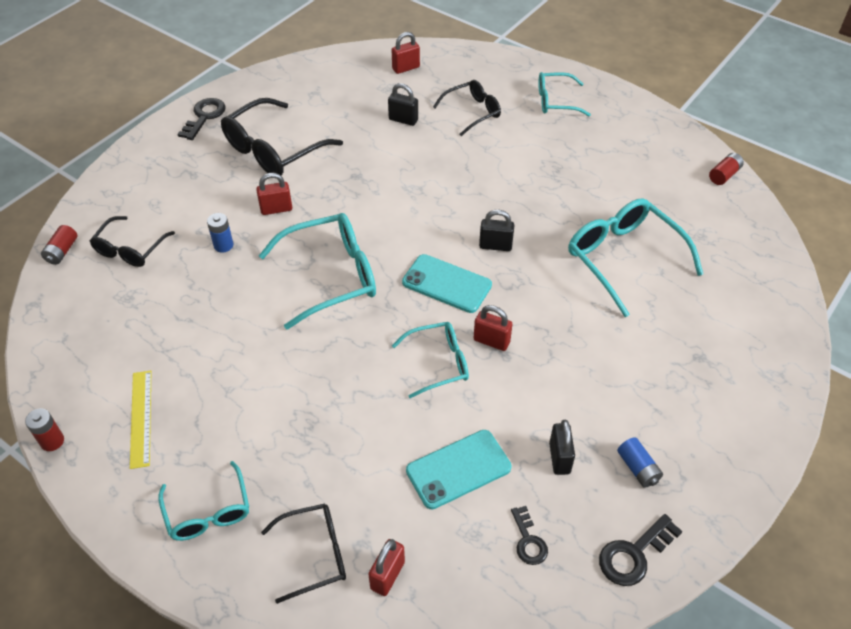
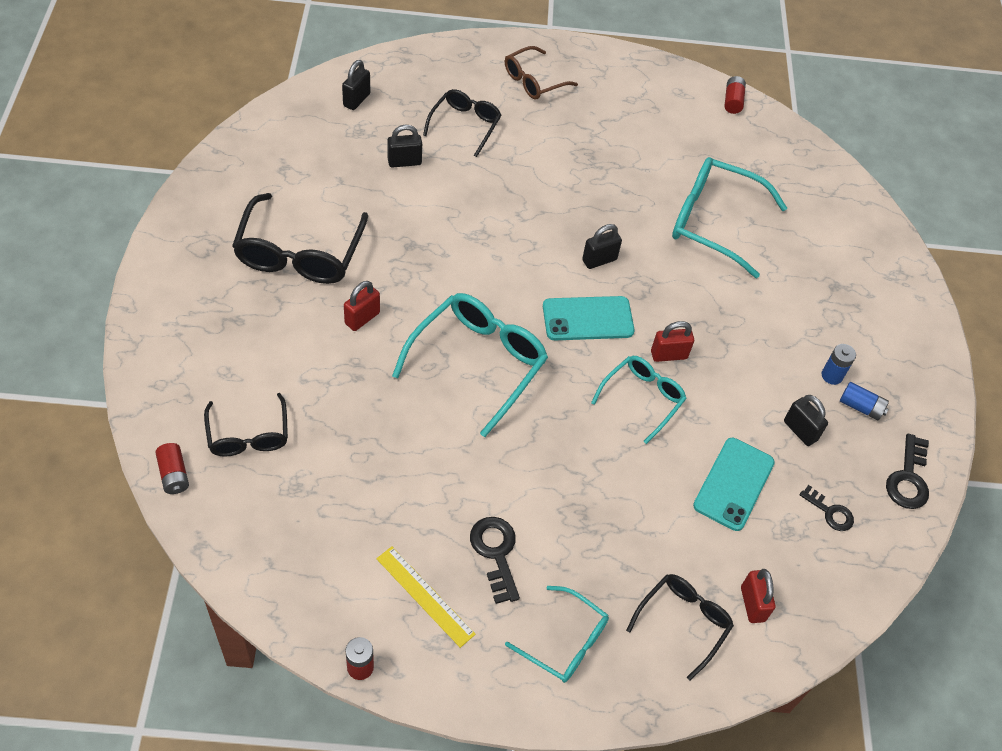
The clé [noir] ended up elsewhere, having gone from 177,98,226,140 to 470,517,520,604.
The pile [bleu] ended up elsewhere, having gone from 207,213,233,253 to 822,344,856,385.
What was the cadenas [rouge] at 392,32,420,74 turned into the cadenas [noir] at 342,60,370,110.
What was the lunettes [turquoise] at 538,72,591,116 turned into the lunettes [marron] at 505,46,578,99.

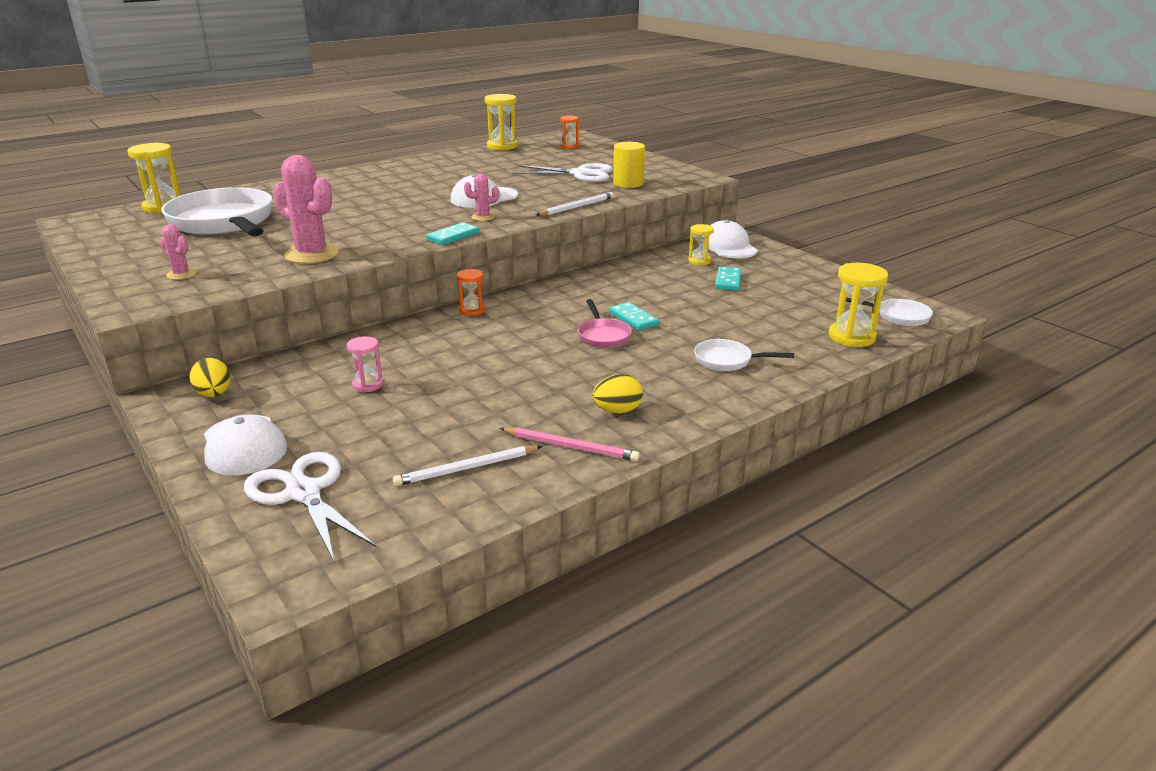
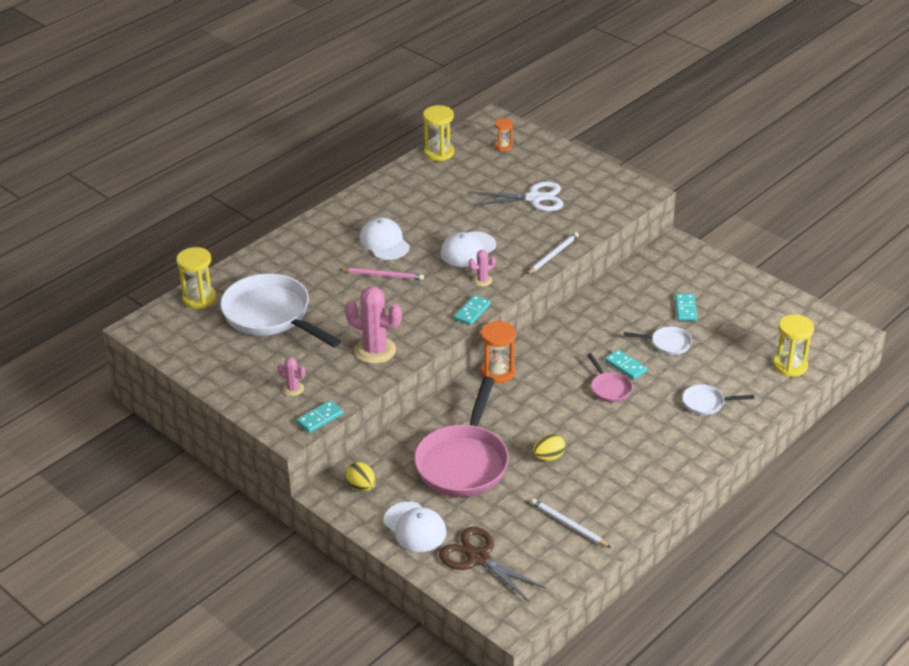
The second view lost the cylindre [jaune] at 613,142,645,188.
The second view lost the sablier [jaune] at 688,224,714,265.
The second view gained the domino [turquoise] at 296,400,343,433.
The crayon [rose] ended up elsewhere, having gone from 499,427,640,461 to 339,268,424,280.
The œuf [jaune] ended up elsewhere, having gone from 592,374,643,413 to 533,434,565,461.
The casquette [blanc] ended up elsewhere, having gone from 708,219,758,259 to 359,218,410,260.
The poêle [blanc] ended up elsewhere, having gone from 846,298,933,326 to 624,327,692,355.
Where the sablier [rose] stood at 346,336,383,392, the poêle [rose] came to stand at 414,377,509,497.
What was the ciseaux [blanc] at 244,452,376,561 turned into the ciseaux [marron] at 439,527,546,602.
The crayon [blanc] at 393,446,542,486 ended up facing another way, 75 degrees clockwise from before.
The size of the sablier [orange] at 457,269,485,316 changed by a factor of 1.67.

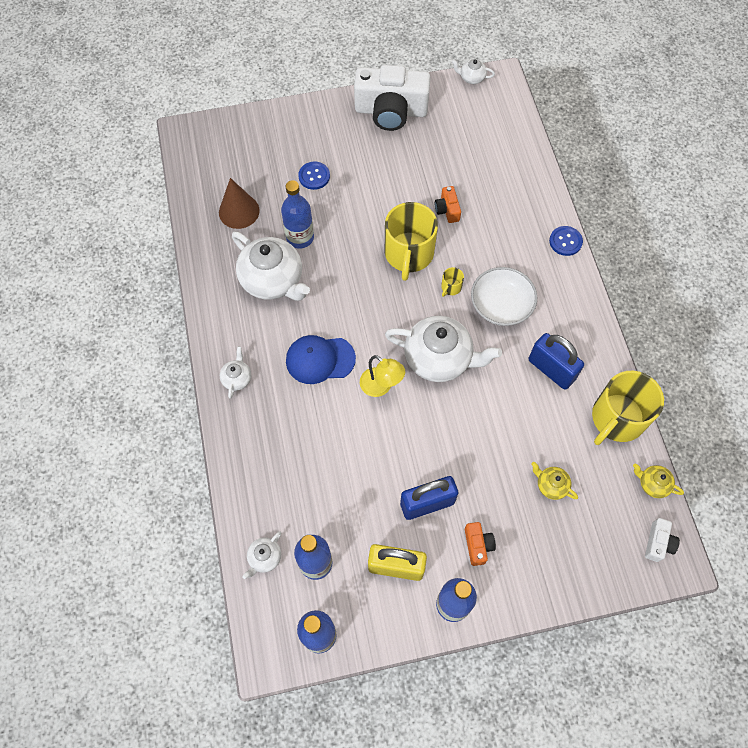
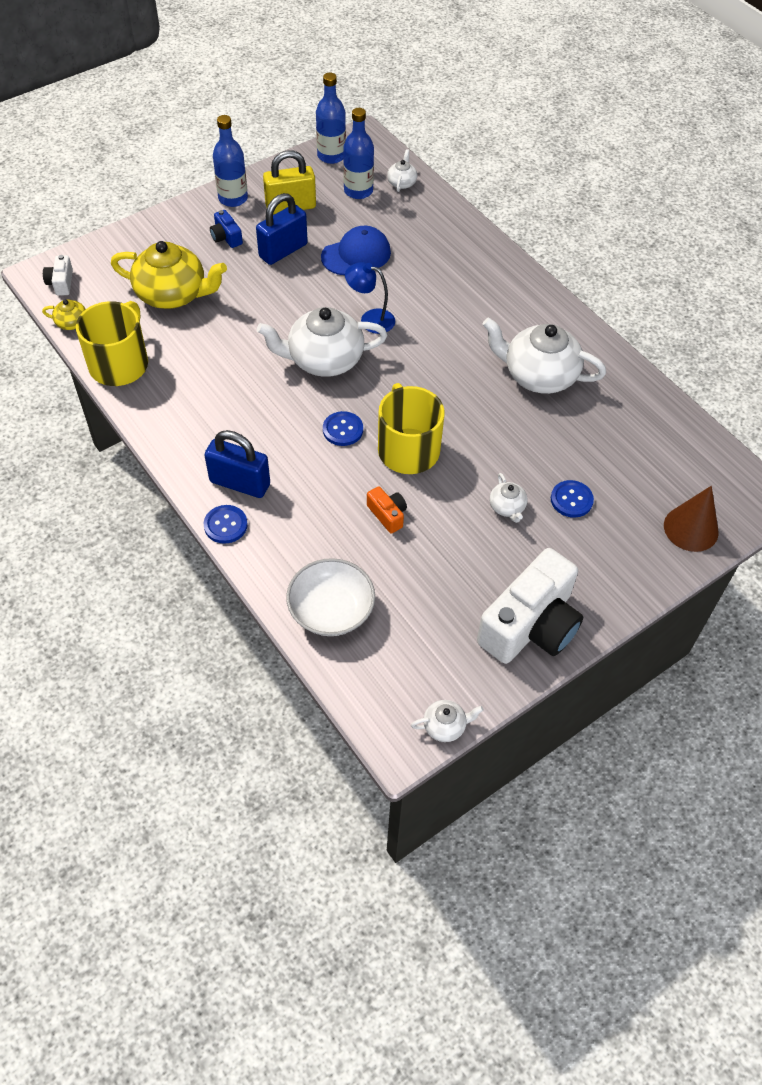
The second view lost the bouteille [bleu] at 281,180,314,249.
The cône [marron] ended up elsewhere, having gone from 219,178,260,229 to 664,486,718,552.
The théière [blanc] ended up elsewhere, having gone from 220,346,251,398 to 490,473,527,523.
The casquette [bleu] ended up elsewhere, having gone from 286,335,356,384 to 321,226,391,275.
The bol [blanc] ended up elsewhere, having gone from 471,267,537,326 to 286,558,375,636.
The cadenas [bleu] ended up elsewhere, having gone from 529,333,584,390 to 204,430,270,498.
Where the tasse [jaune] stood at 441,267,464,297, the bouton [bleu] came to stand at 323,411,363,446.
What was the lampe [jaune] at 360,355,405,397 turned into the lampe [bleu] at 345,262,395,334.
What was the appareil photo [orange] at 465,522,496,566 turned into the appareil photo [bleu] at 210,210,243,248.
The appareil photo [blanc] at 354,65,431,131 ended up facing another way, 150 degrees clockwise from before.
The size of the théière [jaune] at 531,462,578,500 changed by a factor of 2.19.

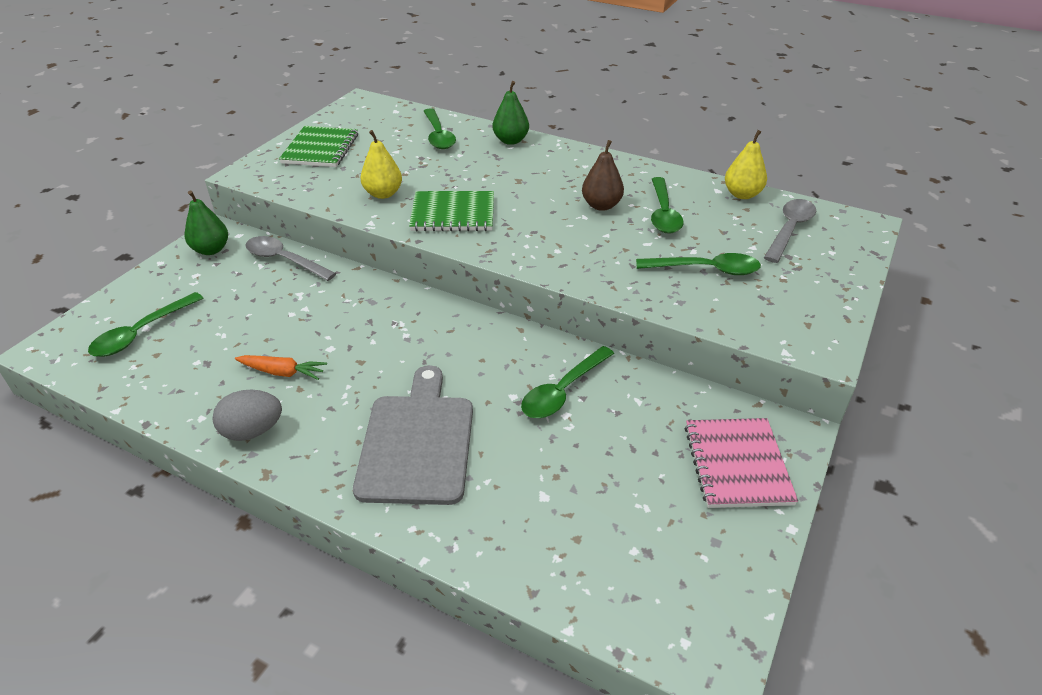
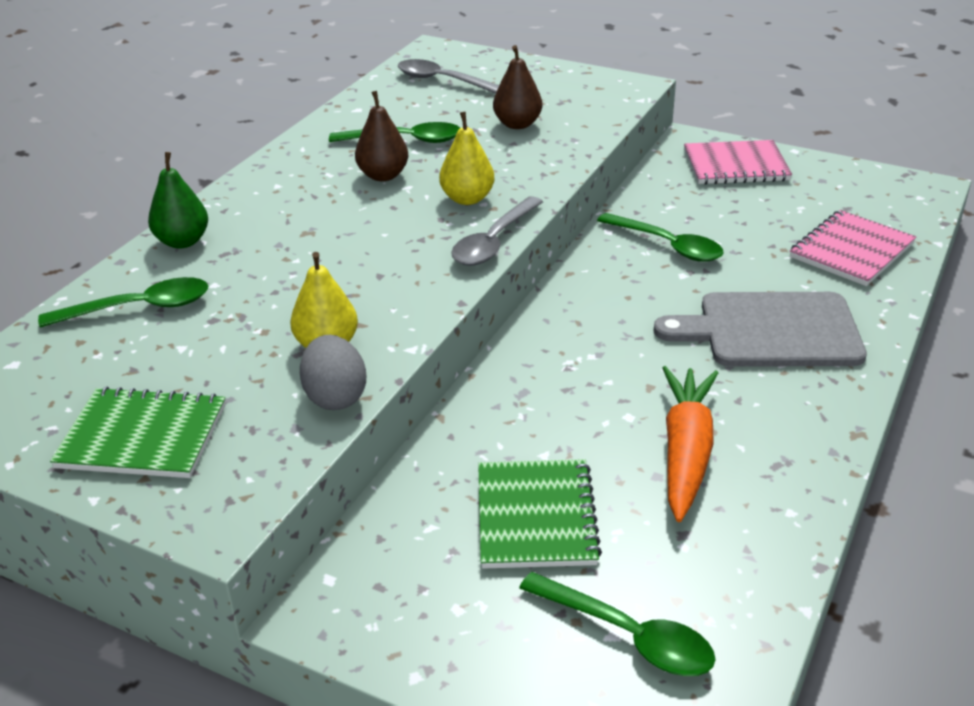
The second view lost the poire [vert] at 184,190,228,255.
The second view gained the carnet [rose] at 790,210,916,286.
The œuf [gris] ended up elsewhere, having gone from 213,390,282,441 to 300,335,366,410.
The cuillère [gris] ended up elsewhere, having gone from 245,236,336,281 to 451,196,543,266.
The carnet [vert] ended up elsewhere, having gone from 409,191,494,231 to 478,459,602,569.
The poire [jaune] ended up elsewhere, having gone from 725,130,767,199 to 439,112,495,205.
Where the cuillère [vert] stood at 636,253,761,275, the poire [marron] came to stand at 493,45,542,129.
The size of the carotte [orange] at 235,355,327,380 changed by a factor of 1.73.

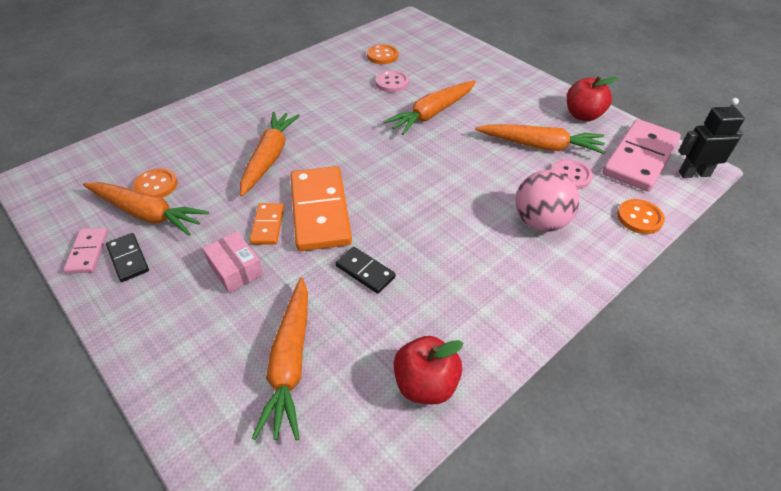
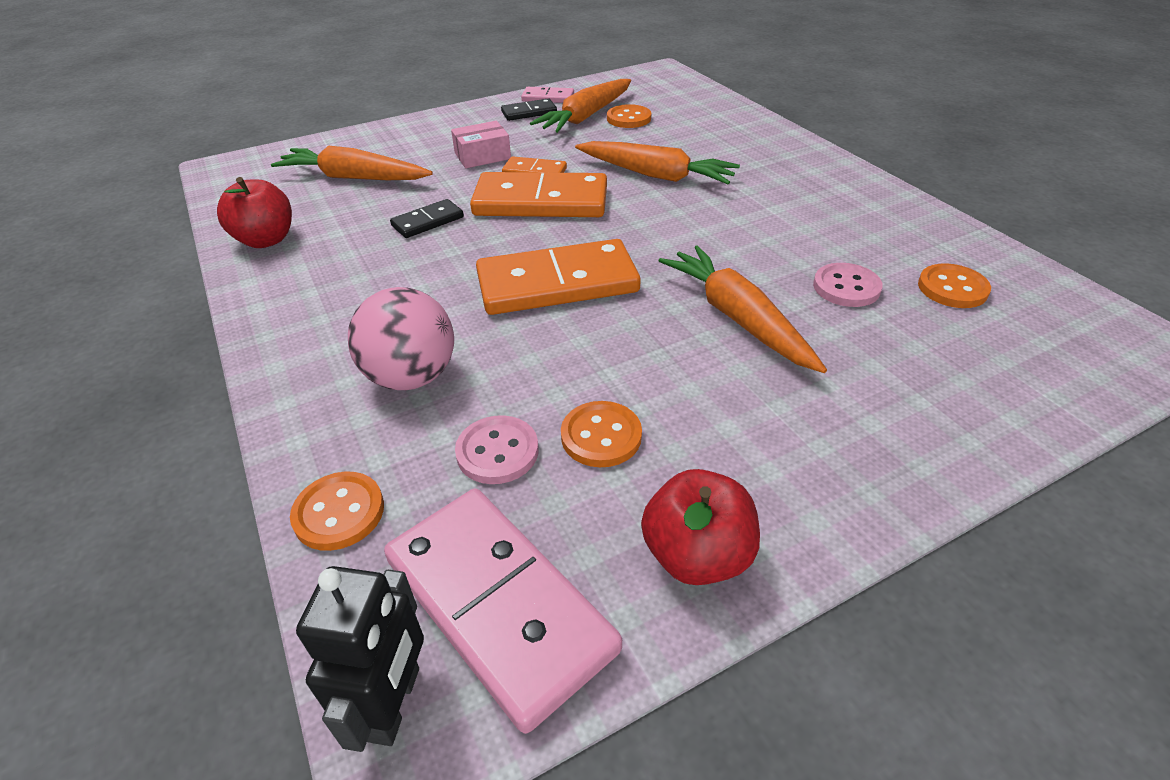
The second view gained the domino [orange] at 476,239,641,315.
Where the carotte [orange] stood at 475,124,605,154, the bouton [orange] came to stand at 561,401,642,467.

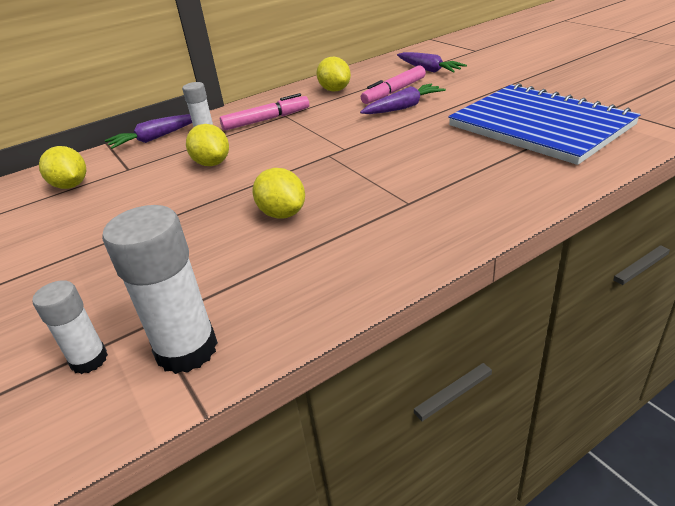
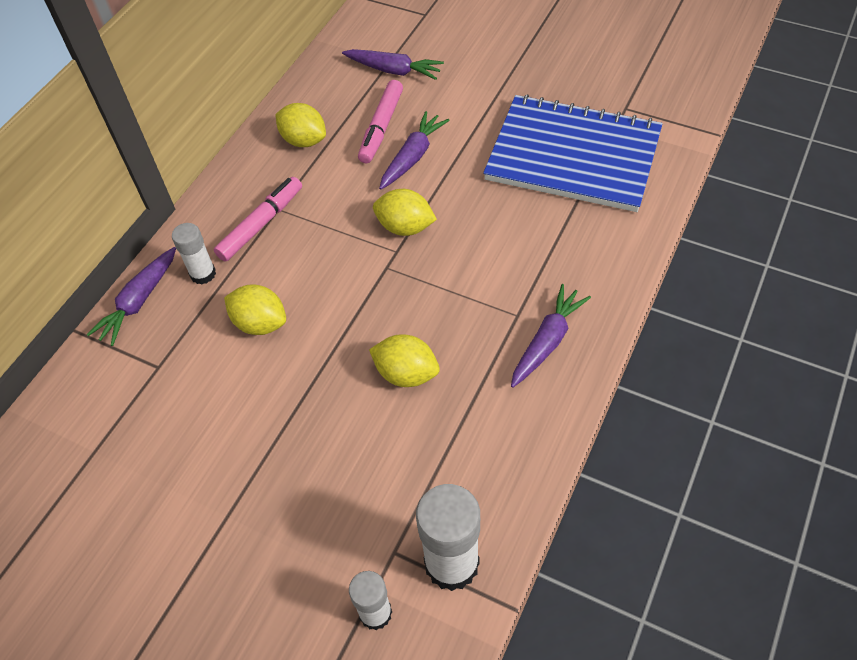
The second view gained the carotte [violet] at 511,284,591,388.
The citron [jaune] ended up elsewhere, having gone from 39,146,86,189 to 373,189,437,236.

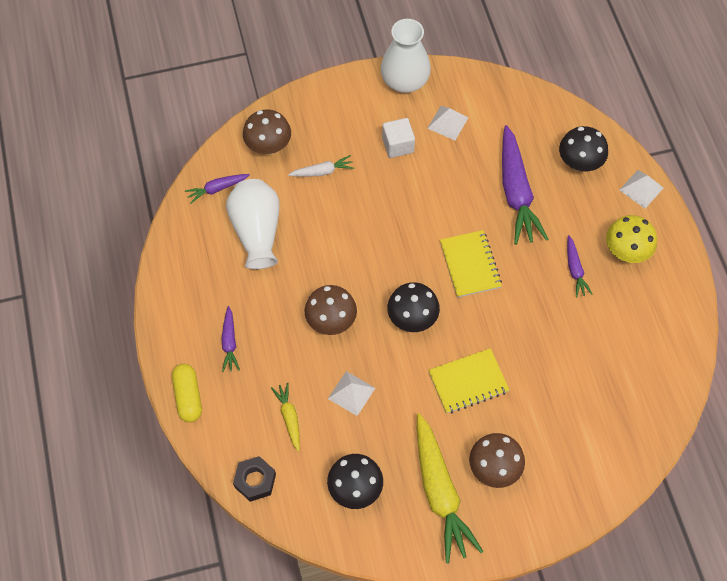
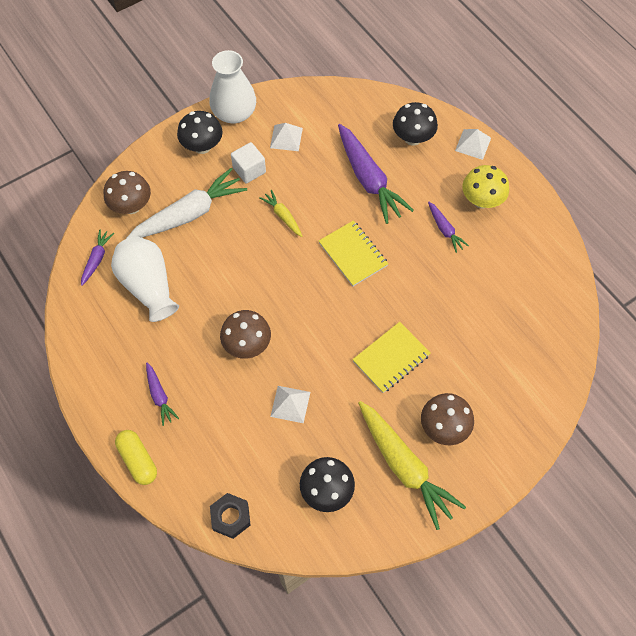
The carotte [jaune] ended up elsewhere, having gone from 271,383,300,452 to 259,190,303,237.
The champignon [noir] ended up elsewhere, having gone from 387,282,440,332 to 177,111,223,154.
The carotte [violet] at 185,174,250,204 ended up facing another way, 150 degrees clockwise from before.
The size of the carotte [blanc] at 288,155,354,177 changed by a factor of 2.04.

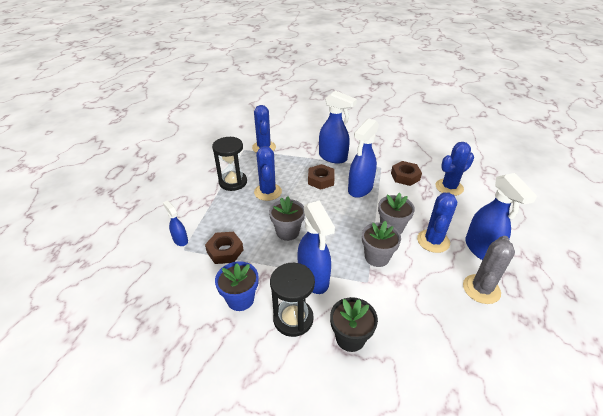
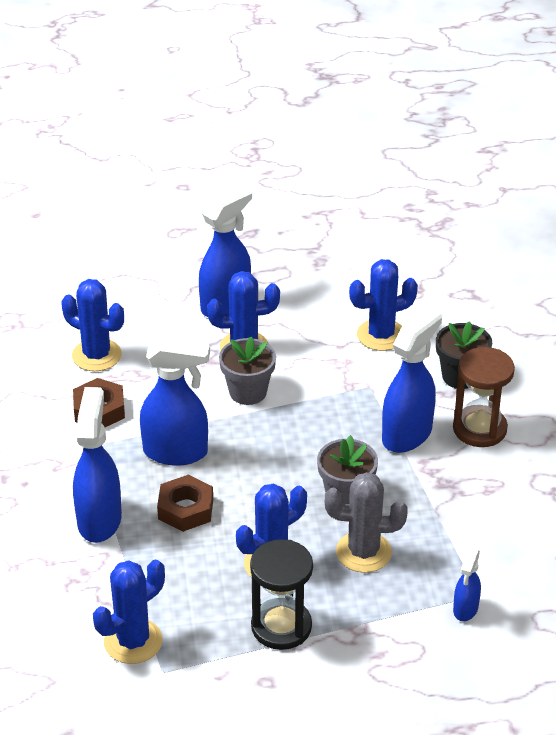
The second view lost the écrou [marron] at 205,232,243,264.
The second view lost the pot de fleurs [bleu] at 215,261,259,311.
The second view lost the pot de fleurs [gris] at 362,221,401,267.
The second view gained the cactus [bleu] at 349,259,418,351.
The cactus [gris] ended up elsewhere, having gone from 463,236,515,304 to 325,472,408,573.
What was the sablier [noir] at 270,263,315,337 turned into the sablier [marron] at 453,347,515,447.

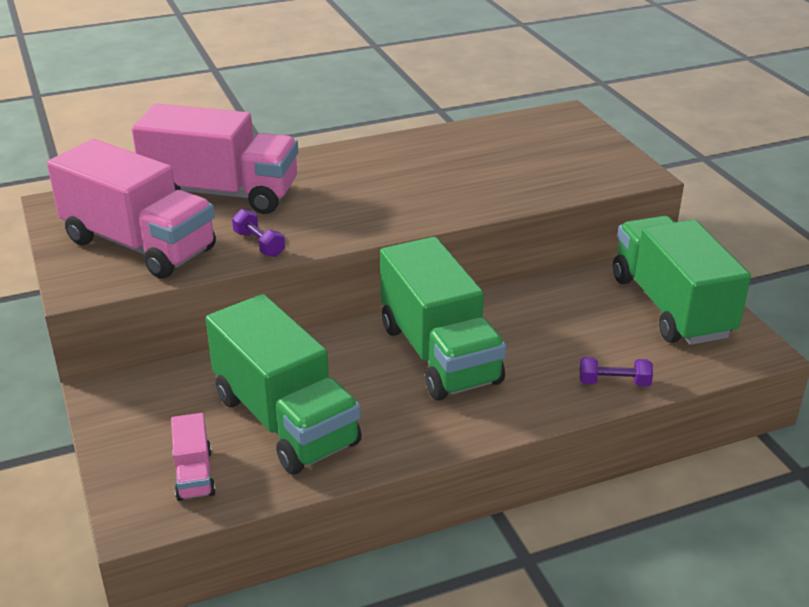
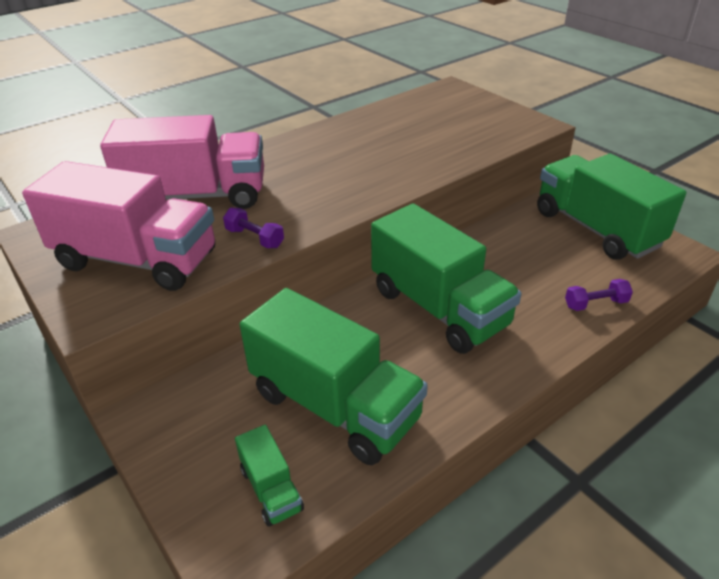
What was the camion [rose] at 171,413,216,501 turned into the camion [vert] at 235,425,304,527.

